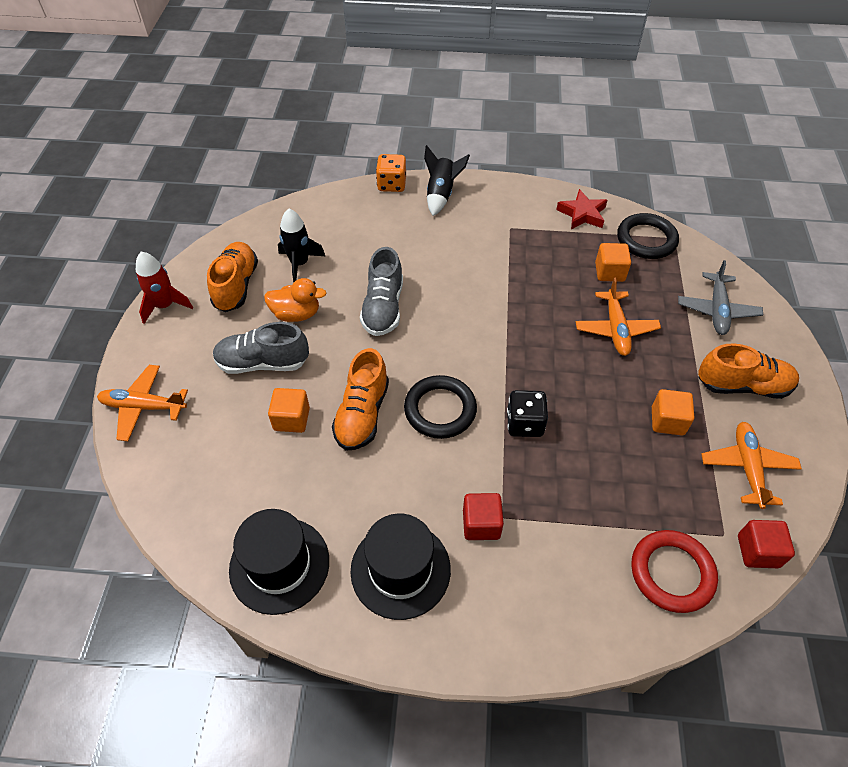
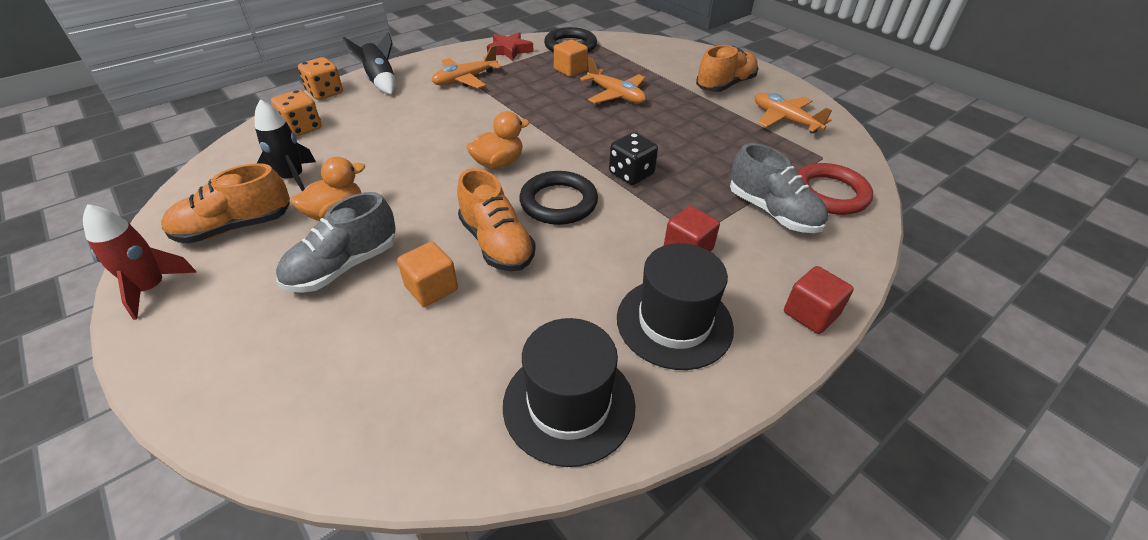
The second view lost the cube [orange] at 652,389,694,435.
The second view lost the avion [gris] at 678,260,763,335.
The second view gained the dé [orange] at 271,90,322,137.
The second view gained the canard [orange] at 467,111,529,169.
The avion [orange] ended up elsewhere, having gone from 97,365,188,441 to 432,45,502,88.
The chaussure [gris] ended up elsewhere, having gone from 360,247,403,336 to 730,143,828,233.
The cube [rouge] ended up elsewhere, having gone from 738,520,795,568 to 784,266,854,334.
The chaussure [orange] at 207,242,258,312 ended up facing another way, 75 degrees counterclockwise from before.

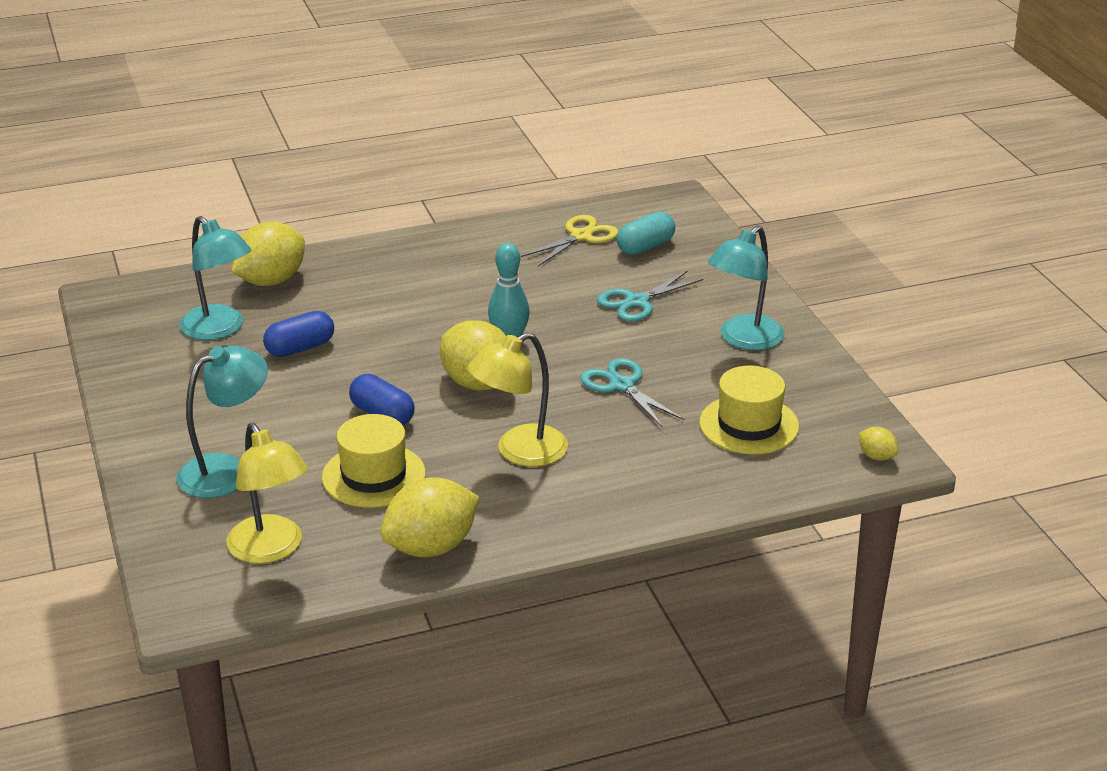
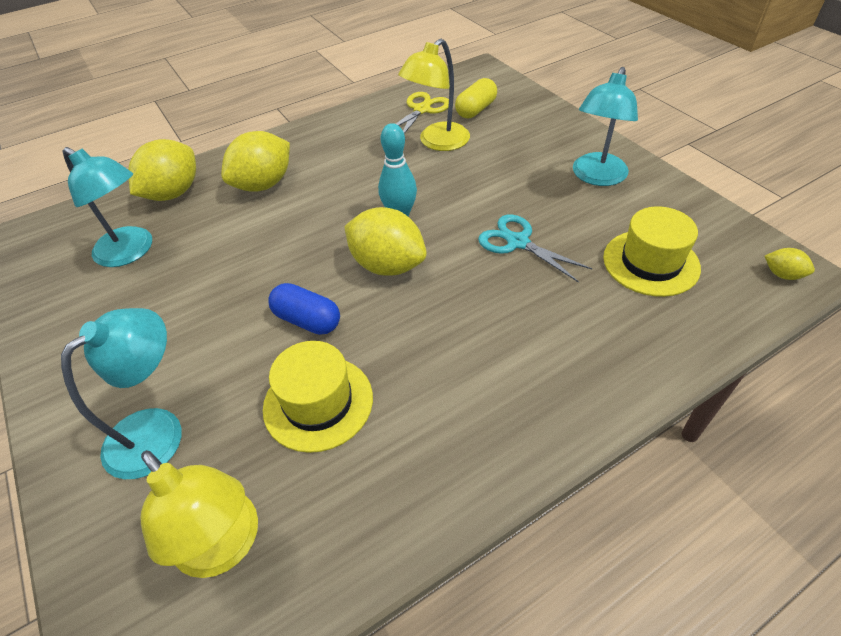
The second view lost the gélule [bleu] at 263,311,334,357.
The second view lost the ciseaux [turquoise] at 597,270,703,322.
The citron [jaune] ended up elsewhere, having gone from 380,478,479,557 to 221,131,290,192.
The lampe [jaune] ended up elsewhere, having gone from 467,332,568,467 to 398,39,470,151.
What was the gélule [turquoise] at 617,212,675,255 turned into the gélule [jaune] at 455,78,497,118.

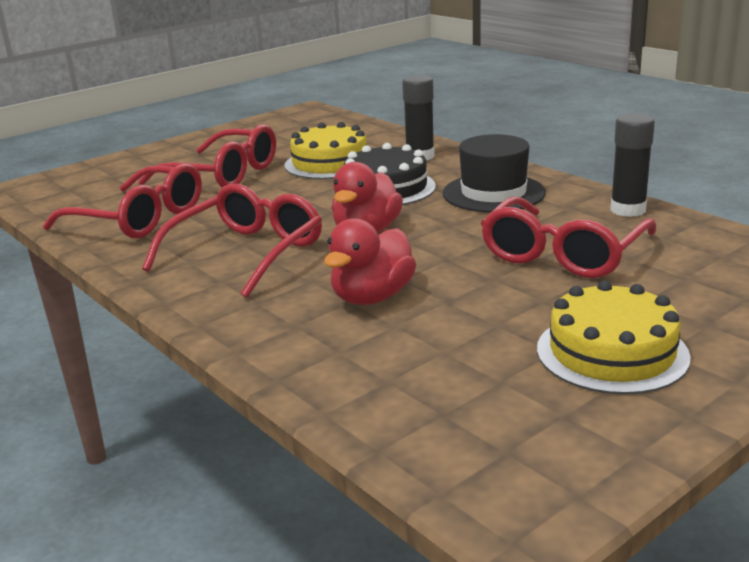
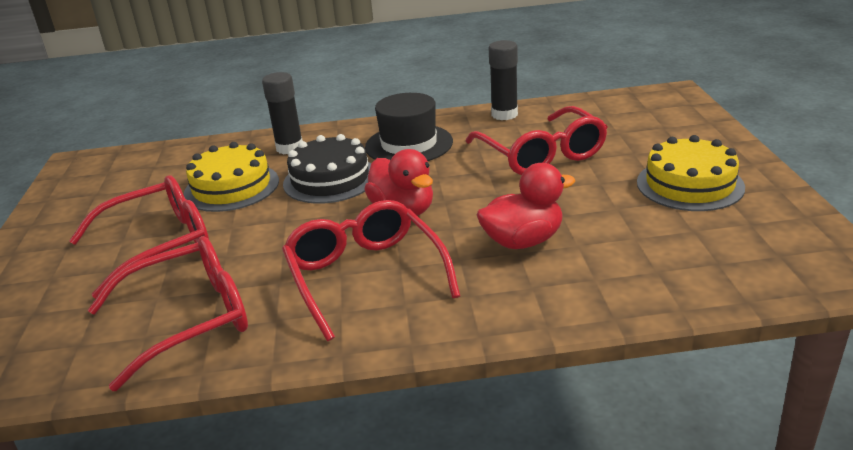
The canard [rouge] at 324,218,416,305 ended up facing another way, 90 degrees counterclockwise from before.

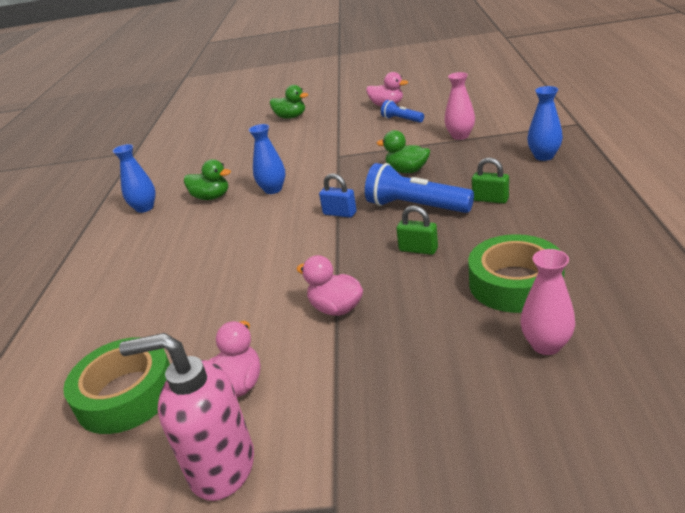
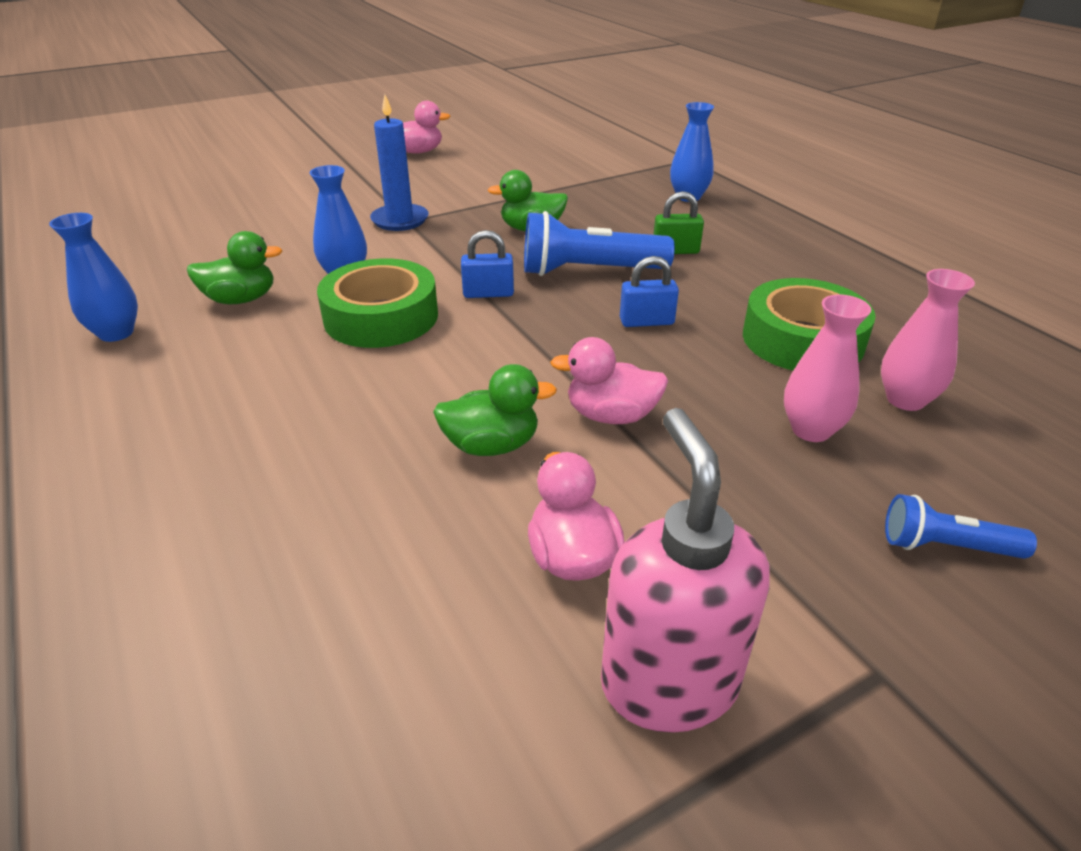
The second view gained the bougie [bleu] at 370,95,428,231.
The ruban adhésif [vert] ended up elsewhere, having gone from 63,337,170,434 to 317,259,438,348.
The canard [vert] ended up elsewhere, having gone from 270,85,308,119 to 433,364,557,456.
The lampe de poche [bleu] ended up elsewhere, having gone from 381,100,424,123 to 885,494,1037,559.
The vase [rose] ended up elsewhere, having gone from 444,72,475,140 to 784,295,871,442.
What was the cadenas [vert] at 396,206,438,255 turned into the cadenas [bleu] at 620,256,679,327.
The distributeur de savon [rose] at 119,333,254,501 ended up facing another way, 105 degrees clockwise from before.

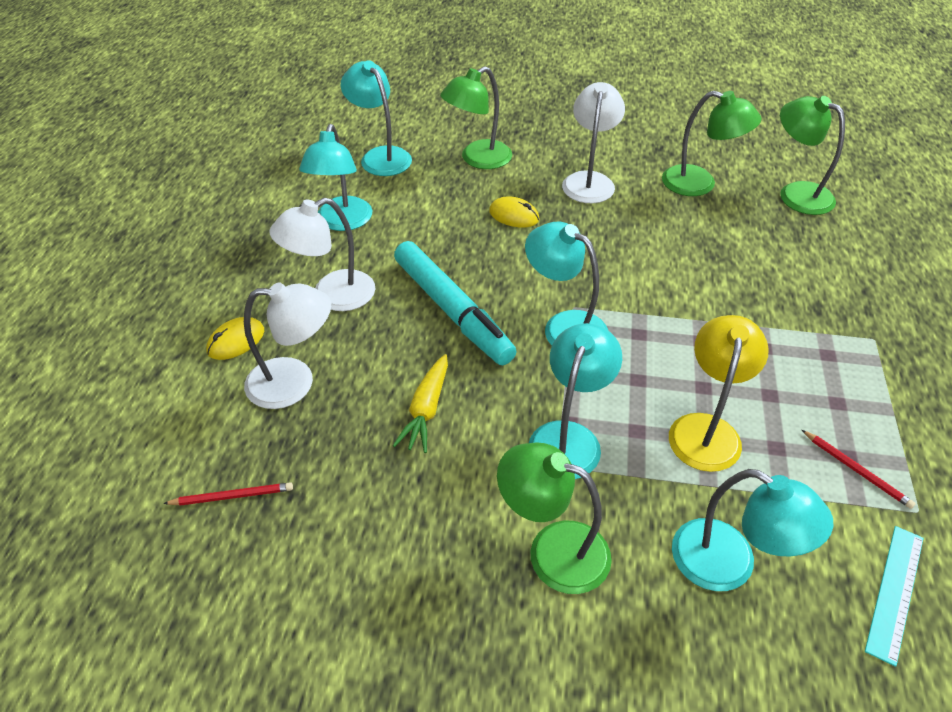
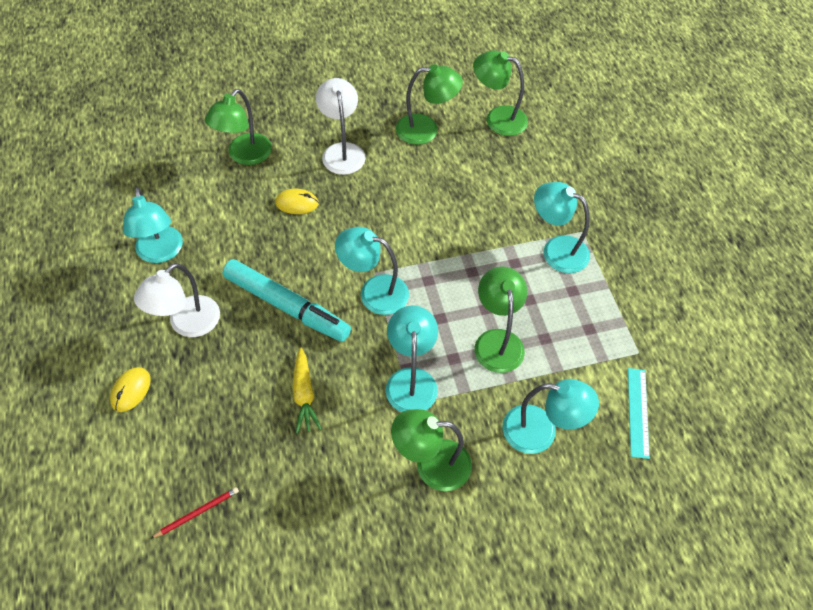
The second view lost the lampe [blanc] at 244,282,331,409.
The second view lost the crayon [rouge] at 802,430,916,509.
The lampe [turquoise] ended up elsewhere, having gone from 341,60,412,176 to 534,182,590,273.
What was the lampe [jaune] at 669,315,769,472 turned into the lampe [vert] at 474,267,527,373.

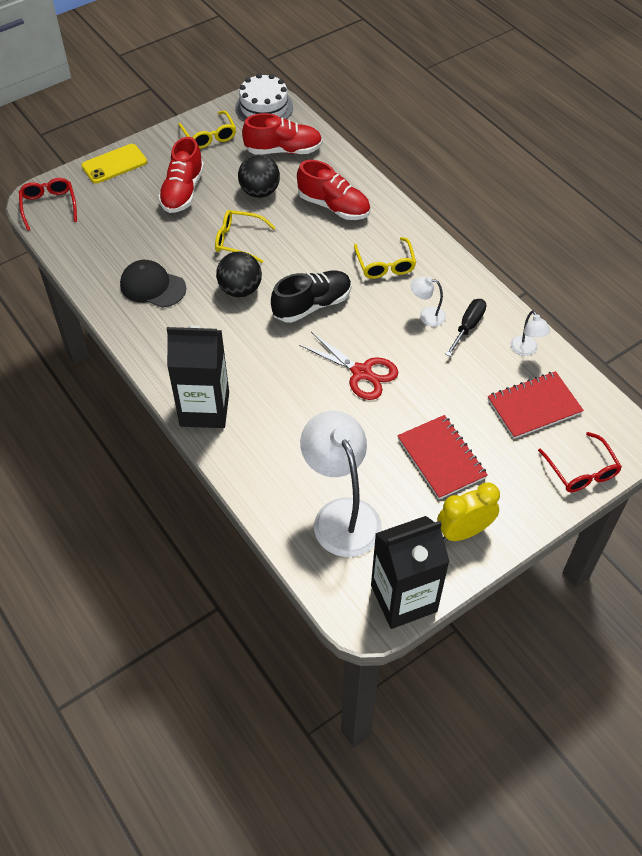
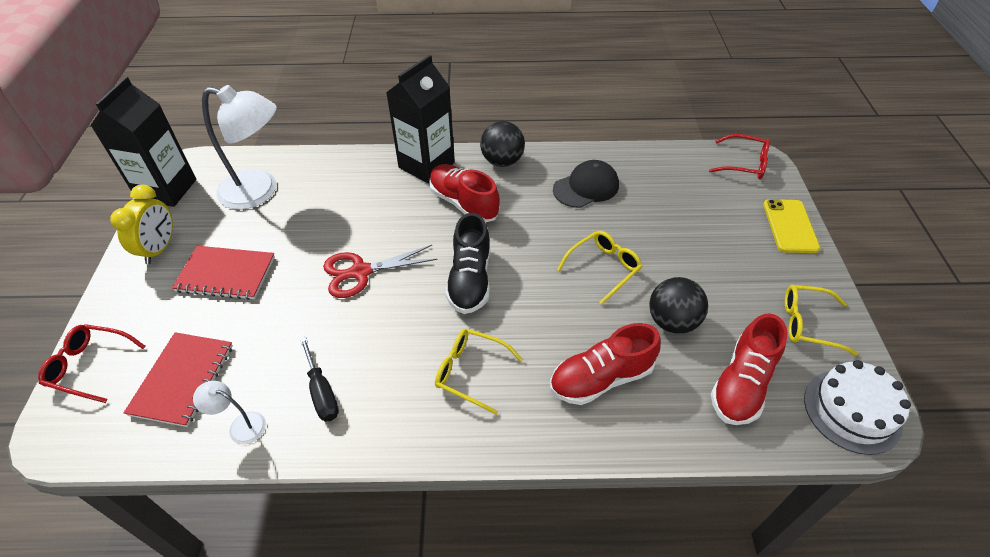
The second view lost the lampe [blanc] at 410,276,446,326.
The chaussure [rouge] ended up elsewhere, having gone from 158,137,204,213 to 429,164,500,222.
The balle [noir] ended up elsewhere, having gone from 216,252,262,297 to 480,121,525,167.

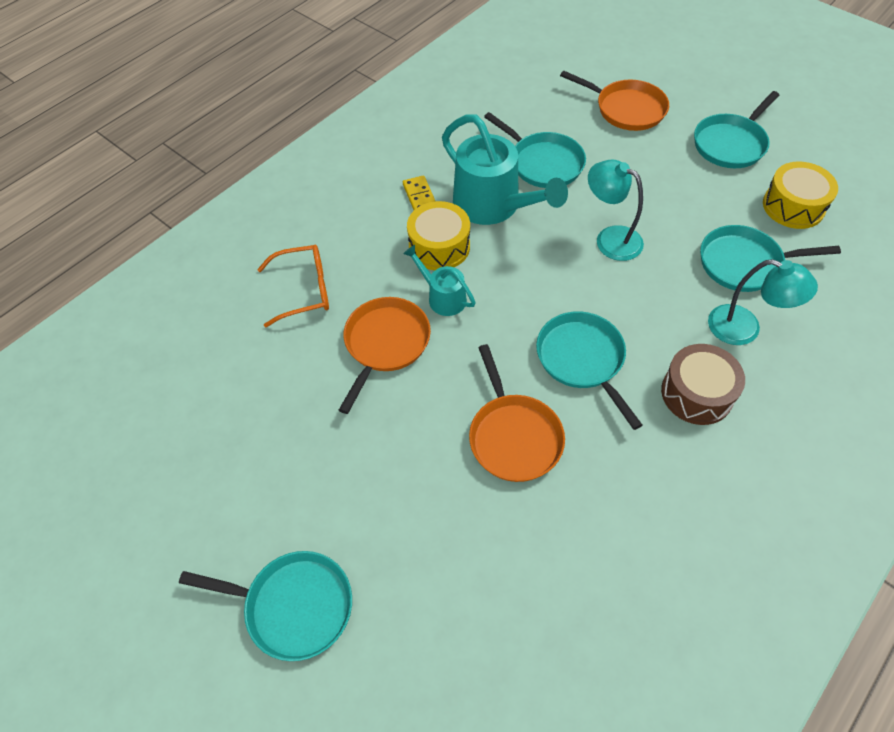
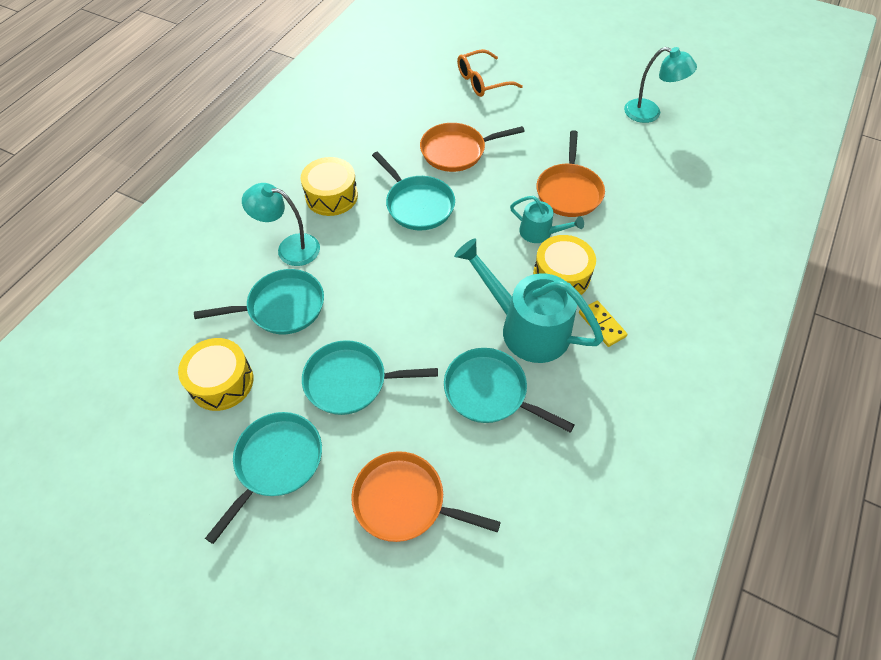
The poêle [turquoise] ended up elsewhere, having gone from 179,551,352,661 to 302,340,438,415.
The lunettes [orange] ended up elsewhere, having gone from 257,245,329,328 to 457,49,523,97.
The lampe [turquoise] ended up elsewhere, having gone from 588,160,644,261 to 624,47,697,123.
What was the tambour [marron] at 661,344,745,425 turned into the tambour [jaune] at 301,157,358,216.
The poêle [orange] at 469,344,565,482 ended up facing another way, 75 degrees counterclockwise from before.

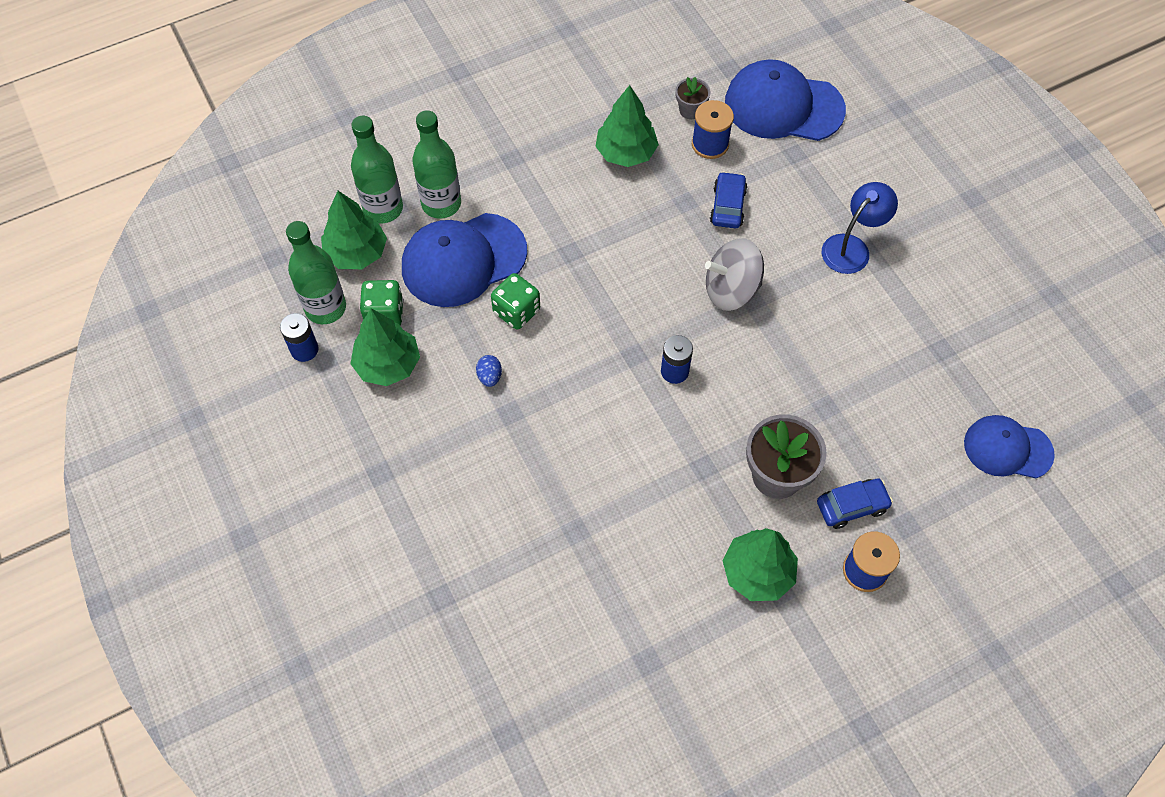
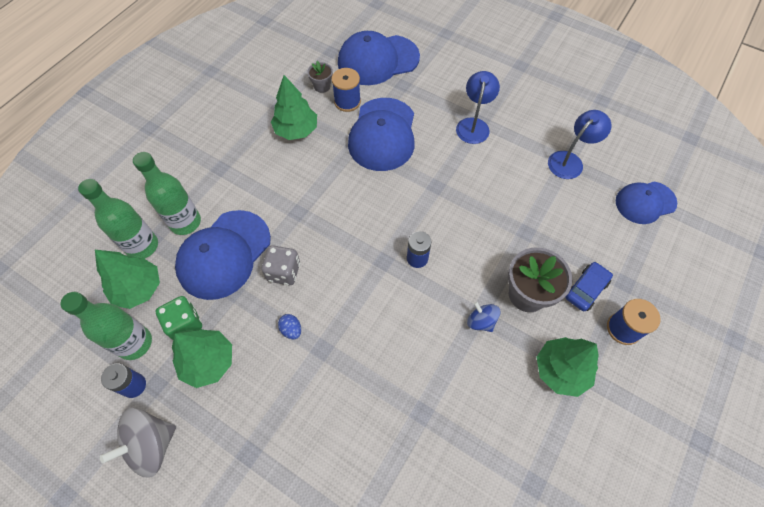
The second view gained the toupie [bleu] at 467,301,500,332.
The second view gained the lampe [bleu] at 548,110,612,179.
The toupie [gris] ended up elsewhere, having gone from 705,239,764,311 to 100,408,176,478.
Where the voiture [bleu] stood at 710,171,748,228, the casquette [bleu] came to stand at 348,98,415,171.
What was the dé [vert] at 491,273,540,330 turned into the dé [gris] at 261,245,300,285.

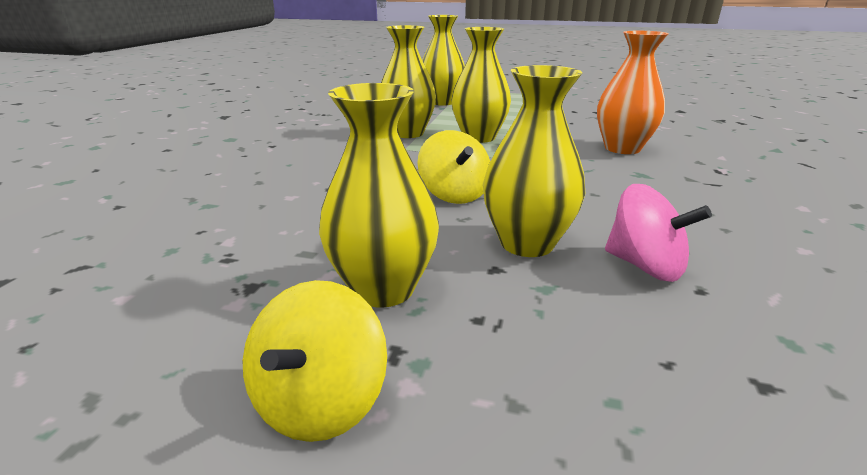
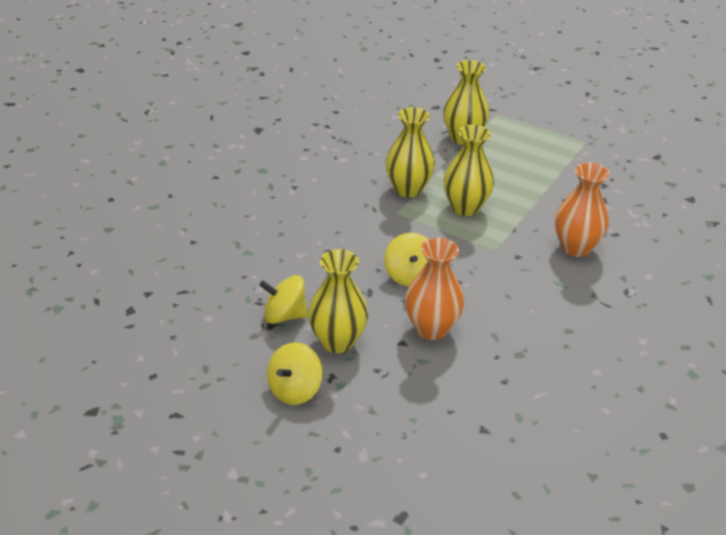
The second view lost the toupie [rose] at 605,184,712,282.
The second view gained the toupie [jaune] at 260,275,308,324.
What was the vase [jaune] at 483,65,585,257 turned into the vase [orange] at 405,238,464,340.

